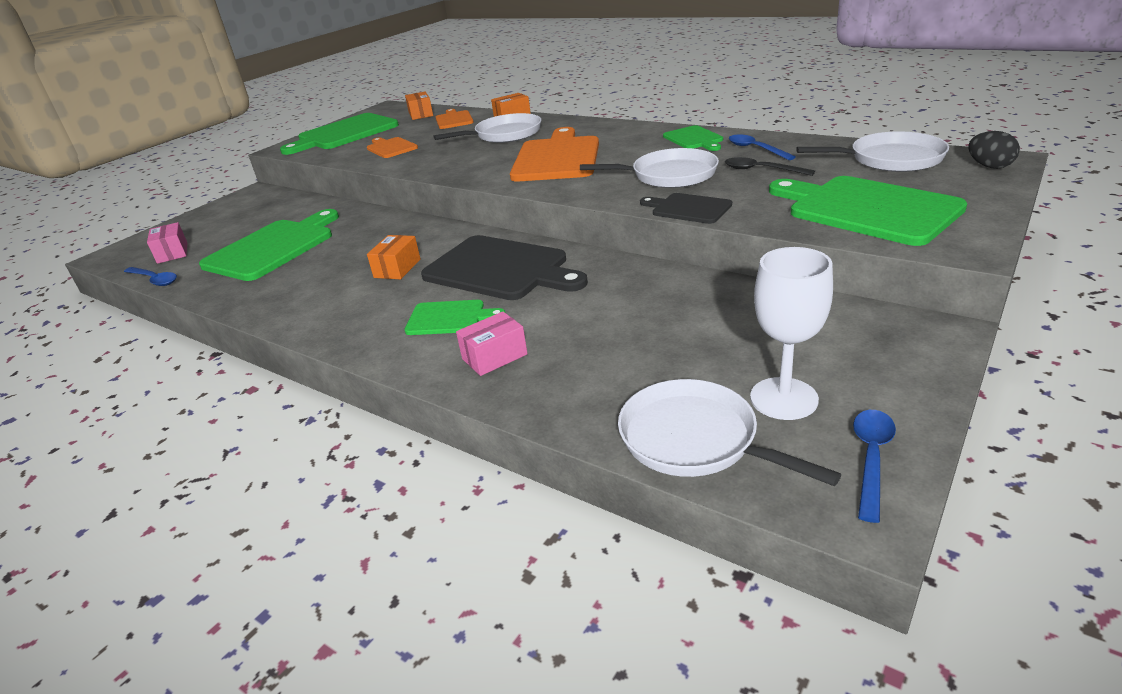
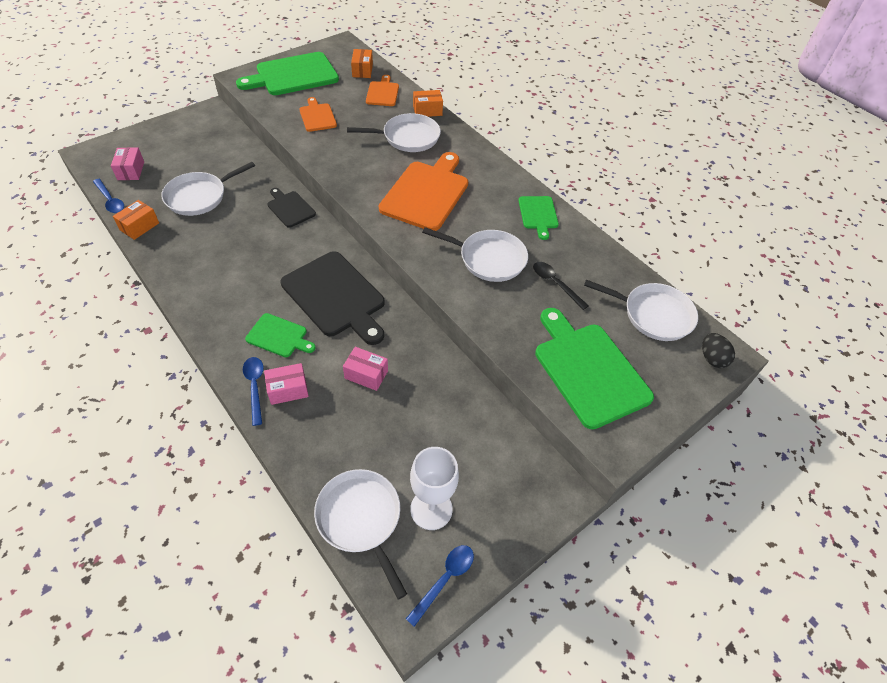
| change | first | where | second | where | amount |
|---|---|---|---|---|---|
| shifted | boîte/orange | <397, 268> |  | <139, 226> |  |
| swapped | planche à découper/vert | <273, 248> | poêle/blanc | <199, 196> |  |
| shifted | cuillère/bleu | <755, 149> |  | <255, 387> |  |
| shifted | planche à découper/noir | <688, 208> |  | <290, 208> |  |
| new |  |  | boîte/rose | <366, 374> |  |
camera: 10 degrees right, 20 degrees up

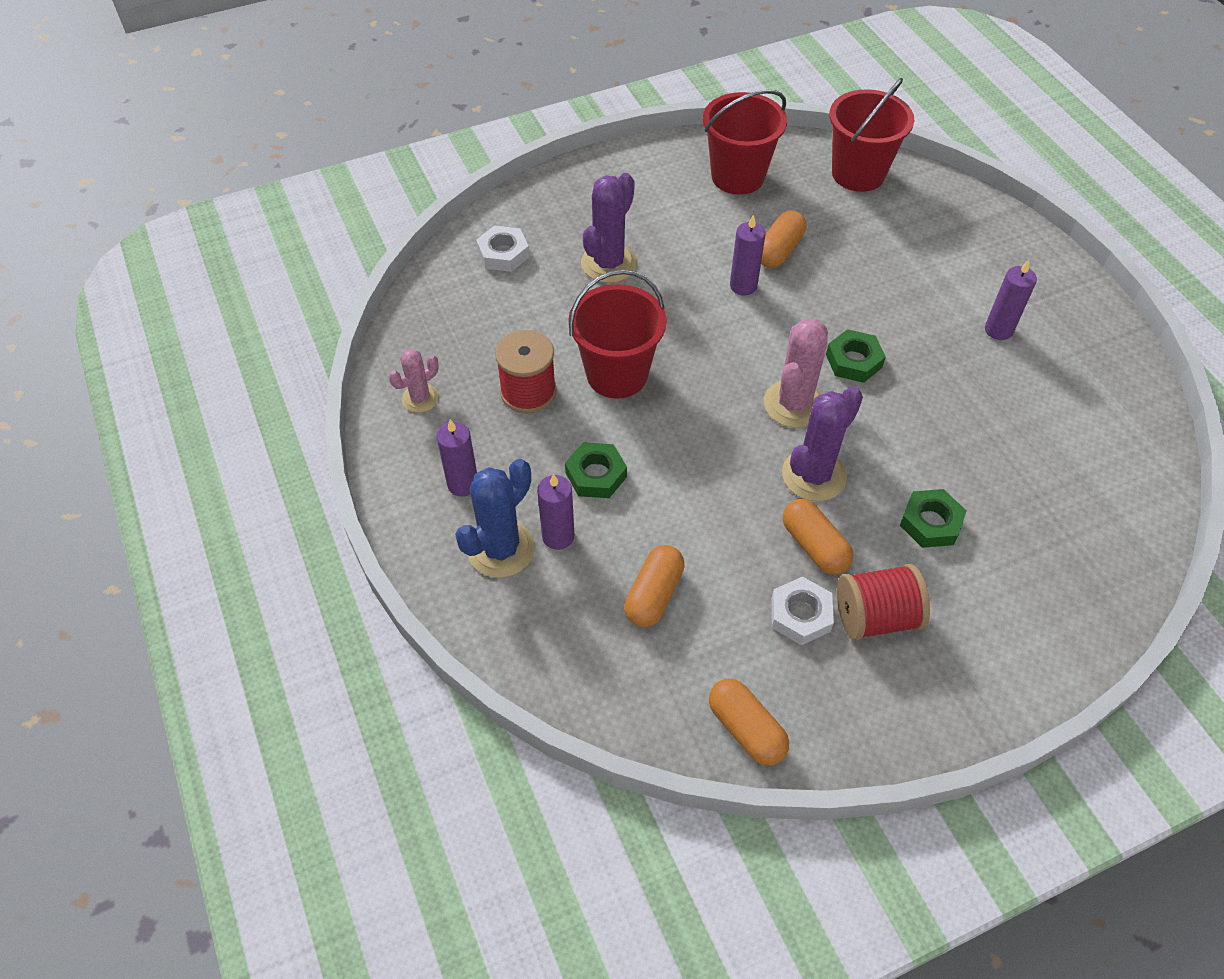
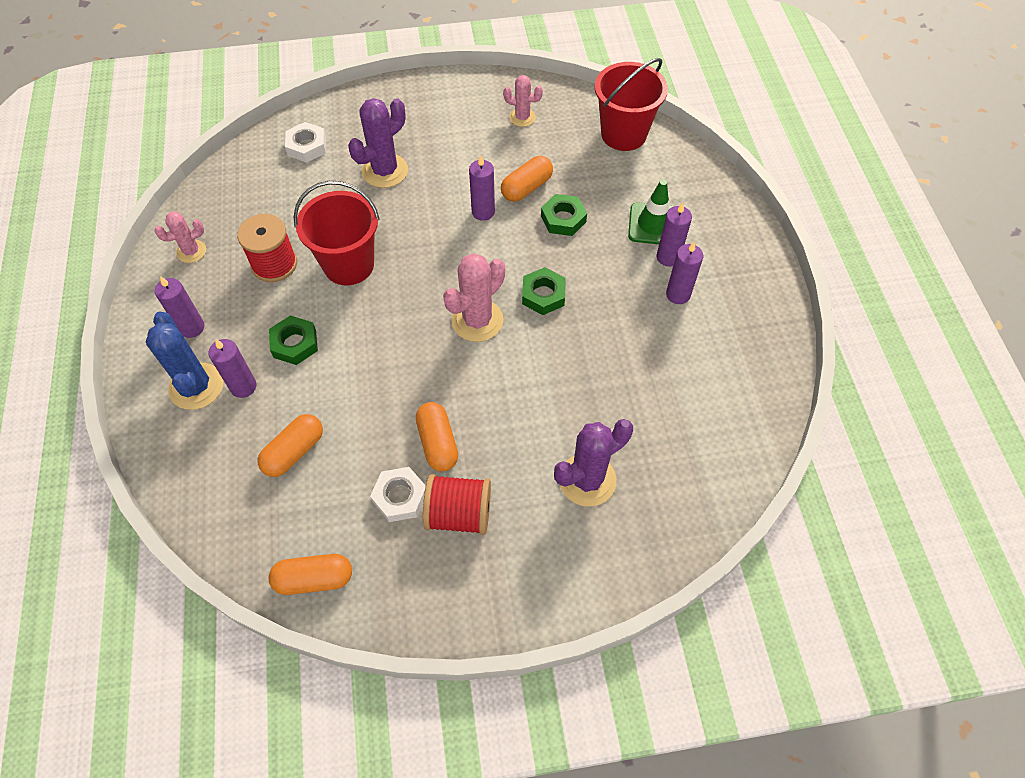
| change | first | where | second | where | amount |
|---|---|---|---|---|---|
| rotated | cactus/bleu | <501, 549> |  | <196, 386> | 75 degrees counterclockwise |
| rotated | gélule/orange | <746, 729> |  | <314, 579> | 75 degrees counterclockwise |
| swapped | seau/rouge | <737, 176> | cactus/rose | <522, 117> |  |
| shifted | écrou/vert | <930, 523> |  | <563, 219> |  |
| shifted | cactus/violet | <814, 475> |  | <587, 480> |  |
| new |  |  | cône de chantier/vert | <653, 224> |  |
| new |  |  | bougie/violet | <668, 257> |  |
camera: 15 degrees right, 5 degrees up

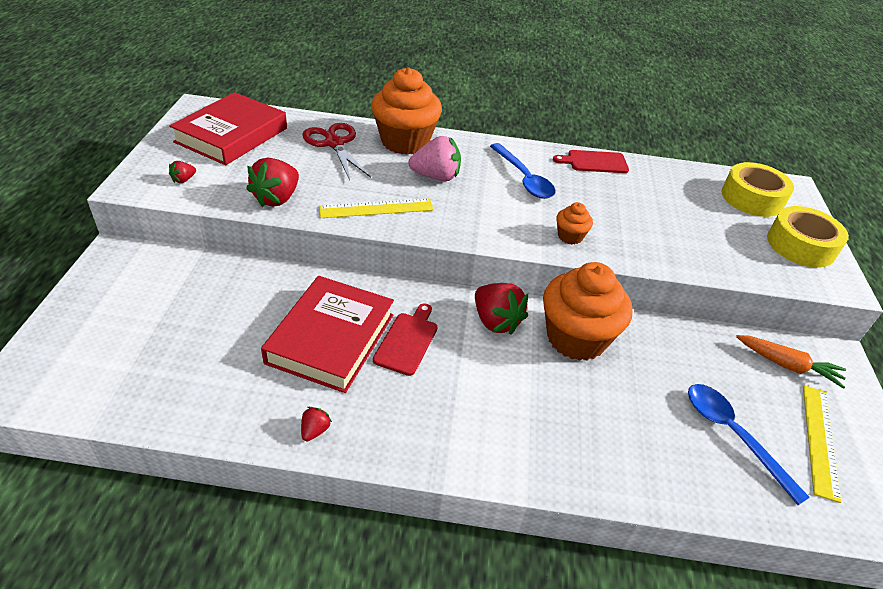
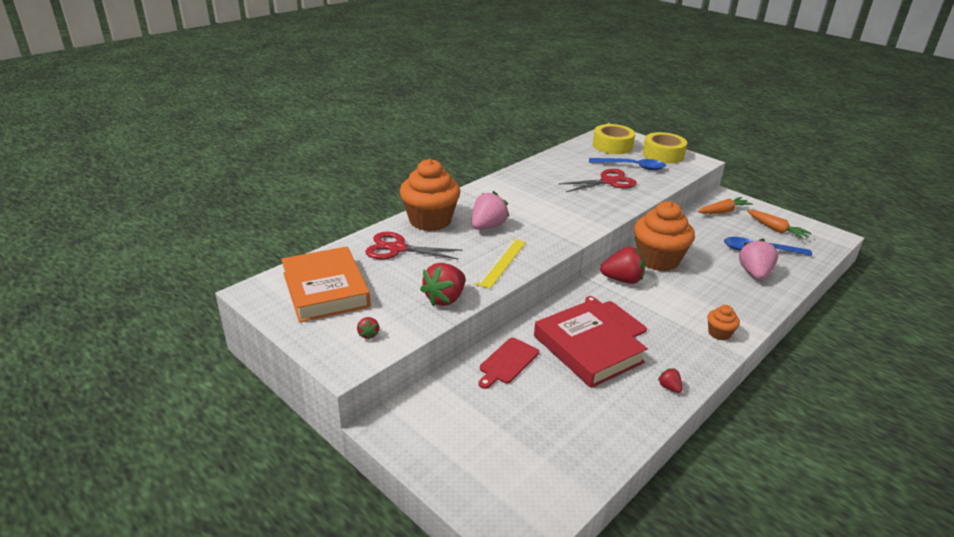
| change | first | where | second | where | amount |
|---|---|---|---|---|---|
| repainted | livre/rouge | <232, 135> | livre/orange | <326, 289> |  |
| rotated | fraise/rouge | <277, 198> |  | <445, 298> | 60 degrees clockwise |
| shifted | planche à découper/rouge | <594, 162> |  | <507, 362> |  |
| new |  |  | ciseaux/rouge | <608, 181> |  |
| shifted | cuillère/bleu | <523, 178> |  | <632, 166> |  |
| shifted | muffin/orange | <570, 236> |  | <719, 333> |  |
| new |  |  | fraise/rose | <754, 273> |  |
| swapped | règle/jaune | <820, 440> | carotte/orange | <775, 229> |  |
camera: 50 degrees left, 10 degrees down

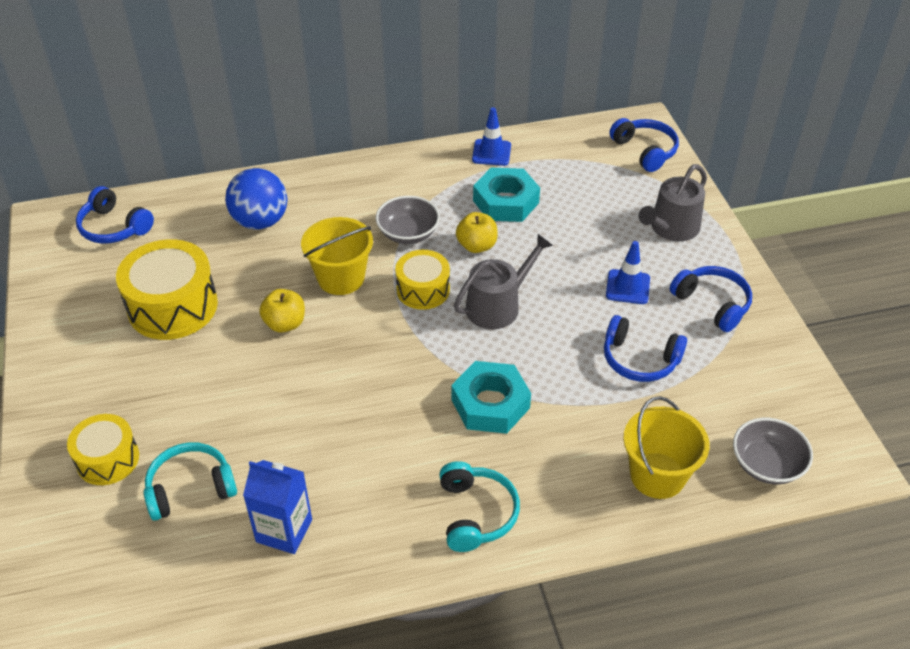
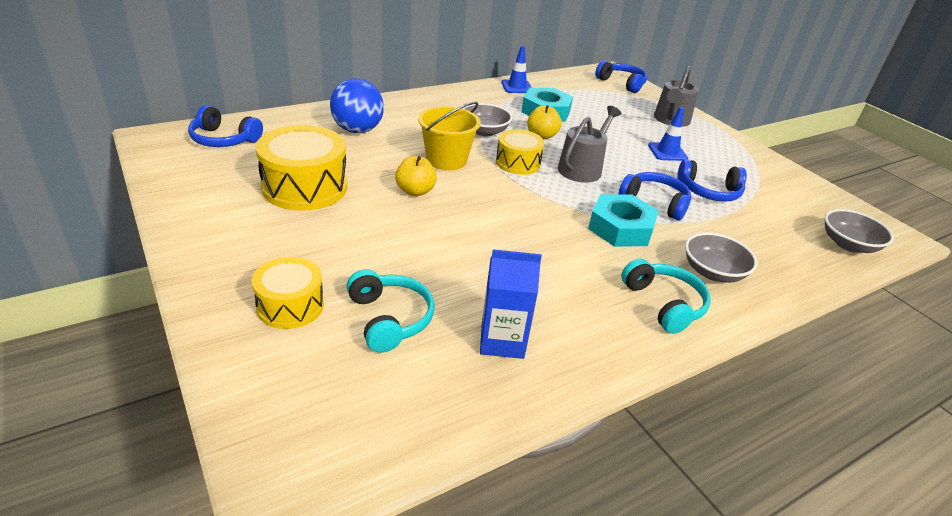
| change | first | where | second | where | amount |
|---|---|---|---|---|---|
| rotated | casque audio/turquoise | <190, 488> |  | <389, 319> | 105 degrees clockwise |
| shifted | casque audio/bleu | <712, 304> |  | <654, 202> |  |
| new |  |  | bol/gris | <712, 272> |  |
| gone | seau/jaune | <657, 475> |  |  |  |
camera: 20 degrees left, 10 degrees down

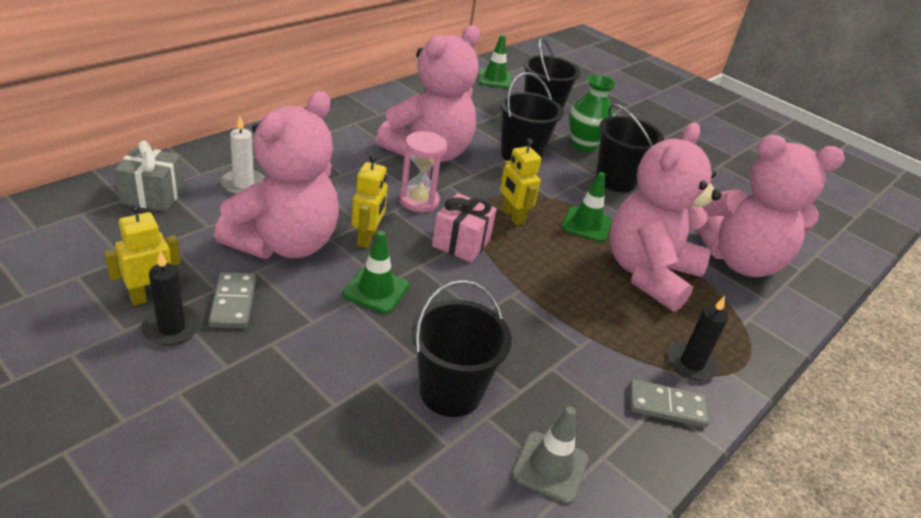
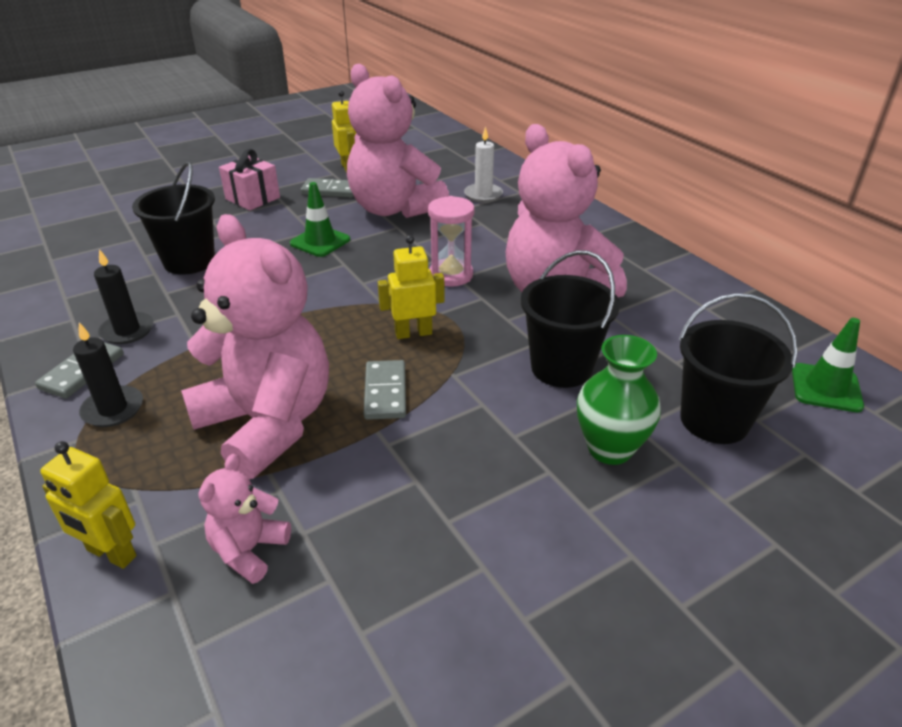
| change | first | where | second | where | amount |
|---|---|---|---|---|---|
| shifted | robot/jaune | <367, 238> |  | <111, 554> |  |
| shifted | bougie/noir | <172, 328> |  | <127, 331> |  |
| scaled | ours en peluche/rose | <740, 261> |  | <249, 550> | x0.45 |
| shifted | cadeau/rose | <461, 243> |  | <253, 198> |  |
| swapped | cône de chantier/vert | <586, 224> | domino/gris | <385, 392> |  |
| gone | cadeau/gris | <153, 195> |  |  |  |
| gone | cône de chantier/gris | <550, 467> |  |  |  |
| gone | seau/noir | <616, 180> |  |  |  |
camera: 110 degrees right, 0 degrees up

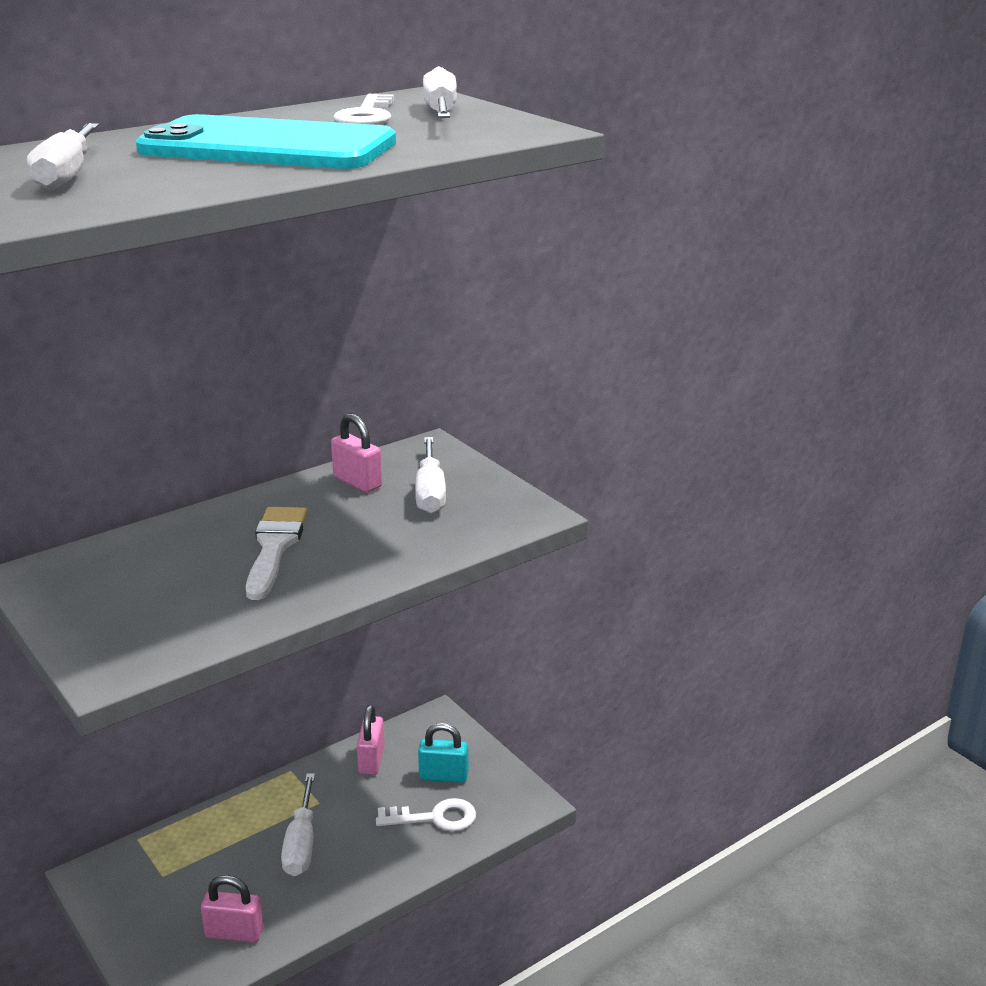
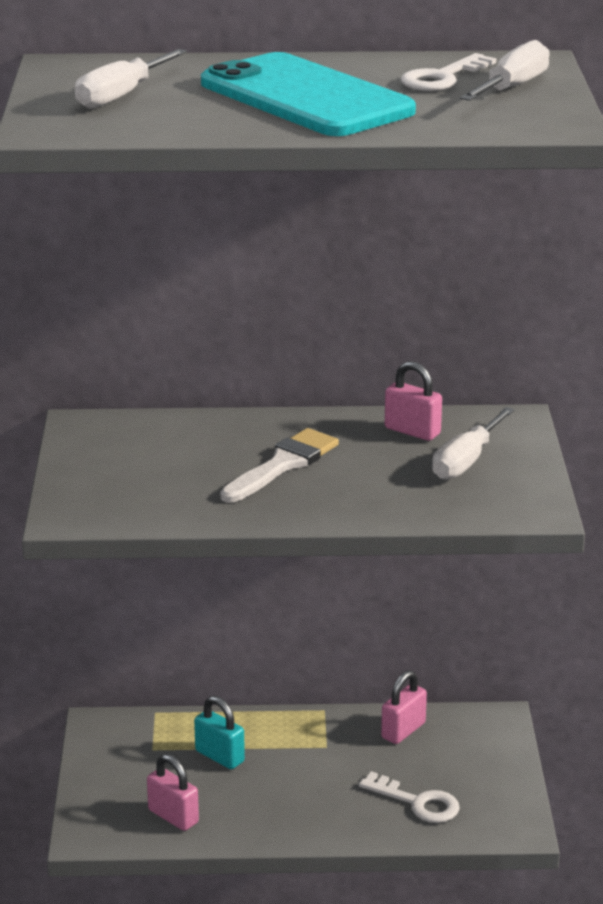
| change | first | where | second | where | amount |
|---|---|---|---|---|---|
| shifted | cadenas/turquoise | <443, 776> |  | <219, 756> |  |
| rotated | cadenas/rose | <357, 482> |  | <412, 431> | 45 degrees counterclockwise |
| gone | tournevis/blanc | <301, 843> |  |  |  |
camera: 35 degrees right, 0 degrees up

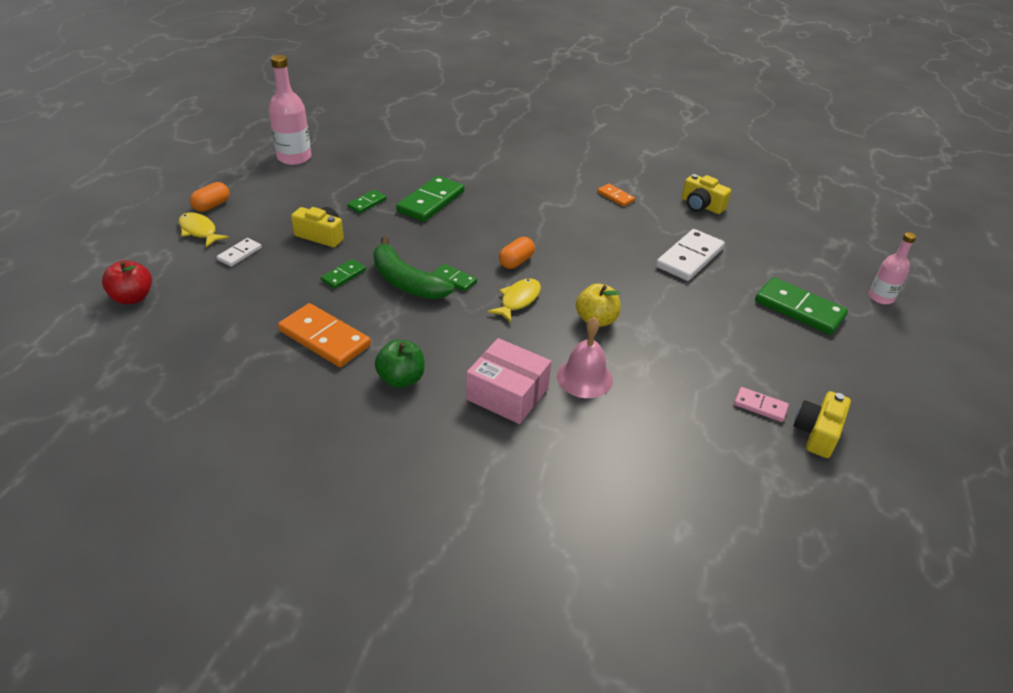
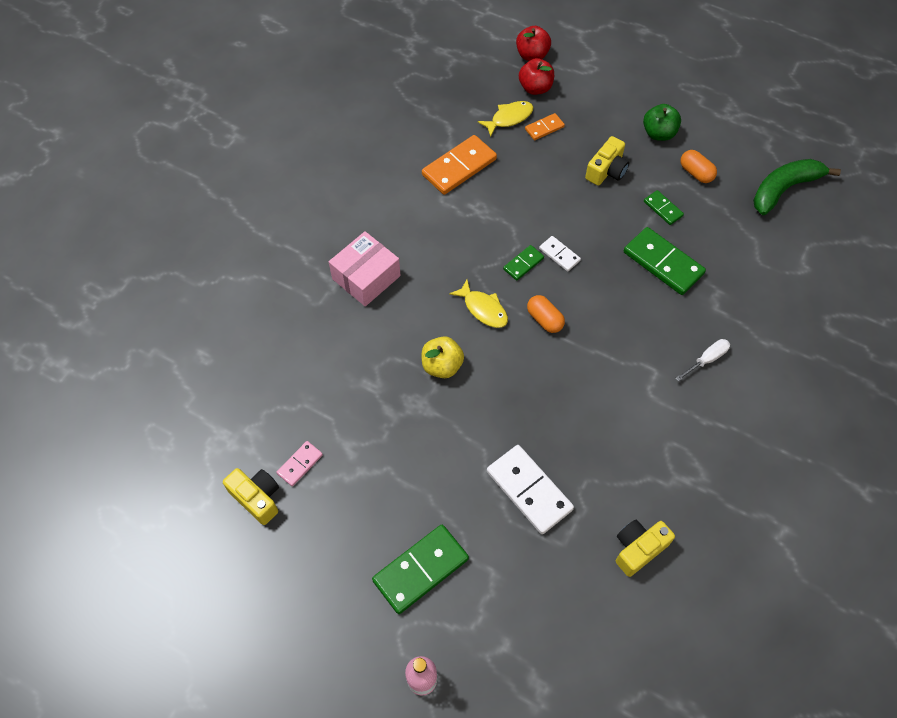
| change | first | where | second | where | amount |
|---|---|---|---|---|---|
| shifted | poisson/jaune | <199, 231> |  | <509, 118> |  |
| new |  |  | pomme/rouge | <535, 88> |  |
| shifted | domino/orange | <615, 197> |  | <544, 128> |  |
| shifted | domino/blanc | <240, 254> |  | <559, 255> |  |
| shifted | pomme/vert | <401, 379> |  | <658, 133> |  |
| new |  |  | tournevis/blanc | <706, 360> |  |
| shifted | gélule/orange | <212, 206> |  | <696, 173> |  |
| shifted | banane/vert | <406, 282> |  | <784, 189> |  |
| gone | bouteille/rose | <294, 157> |  |  |  |
| gone | domino/vert | <343, 275> |  |  |  |
| gone | cloche/rose | <584, 378> |  |  |  |
camera: 105 degrees right, 20 degrees up

